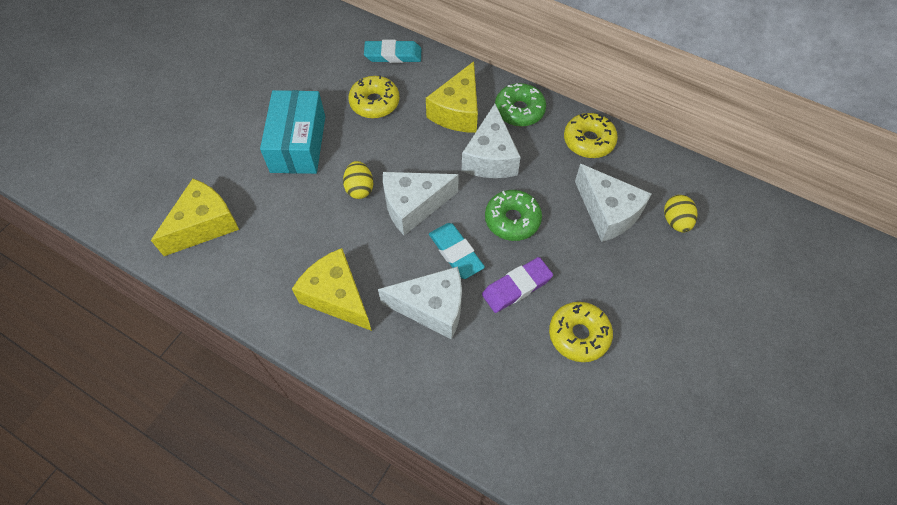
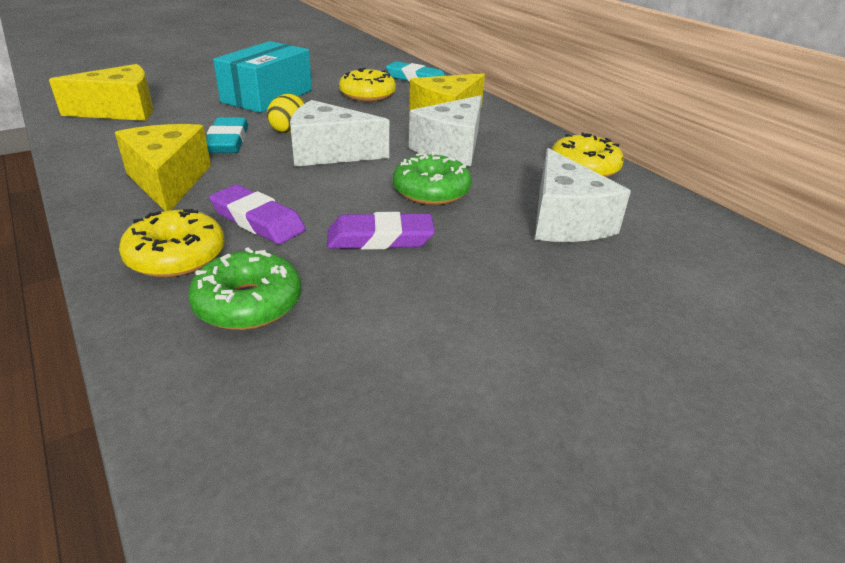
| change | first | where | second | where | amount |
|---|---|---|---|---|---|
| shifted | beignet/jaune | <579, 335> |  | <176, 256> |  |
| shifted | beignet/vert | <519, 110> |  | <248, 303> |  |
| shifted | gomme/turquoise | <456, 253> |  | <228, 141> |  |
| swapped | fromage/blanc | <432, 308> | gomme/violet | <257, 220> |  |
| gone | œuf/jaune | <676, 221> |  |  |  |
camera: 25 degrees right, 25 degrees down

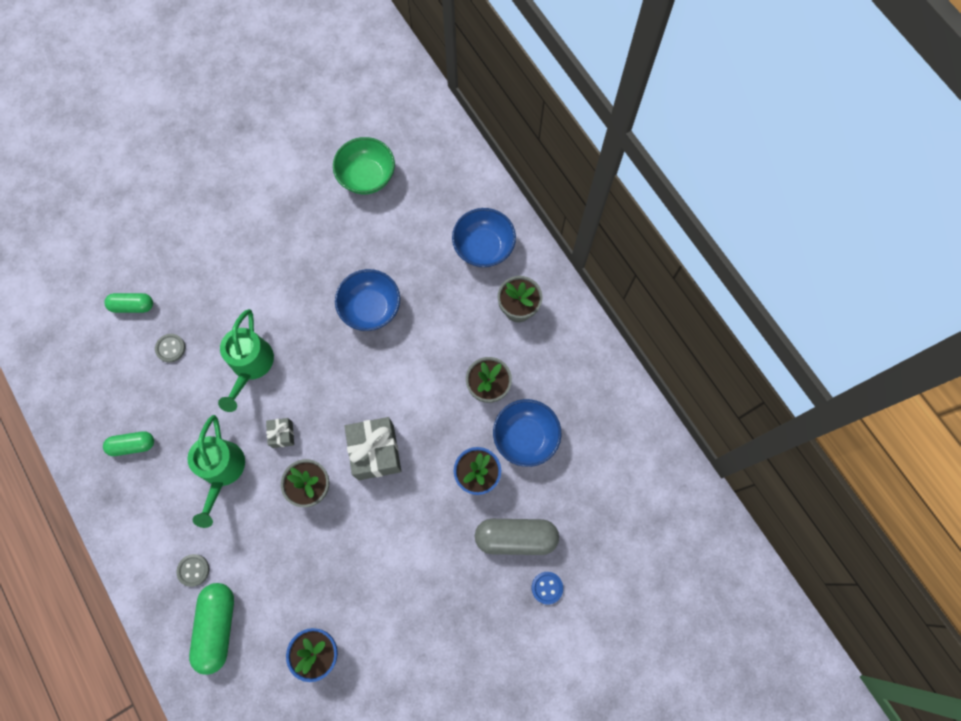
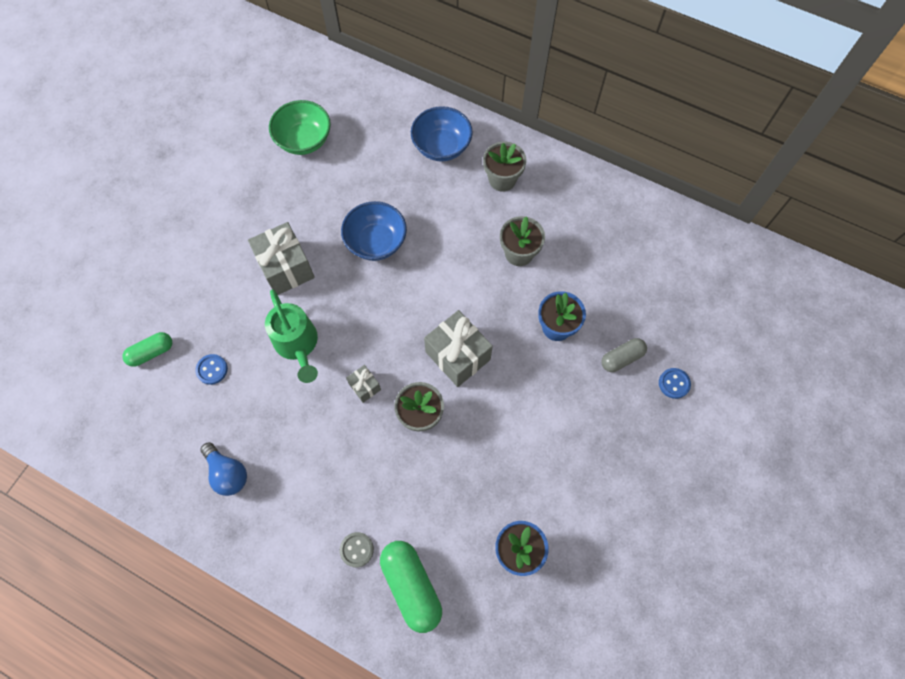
| change | first | where | second | where | amount |
|---|---|---|---|---|---|
| repainted | bouton/gris | <170, 348> | bouton/bleu | <212, 369> |  |
| swapped | gélule/vert | <132, 445> | ampoule/bleu | <228, 473> |  |
| new |  |  | cadeau/gris | <286, 268> |  |
| scaled | gélule/gris | <516, 537> |  | <622, 358> | x0.61 |
| gone | arrosoir/vert | <222, 471> |  |  |  |
| gone | bol/bleu | <525, 437> |  |  |  |
camera: 30 degrees left, 5 degrees down

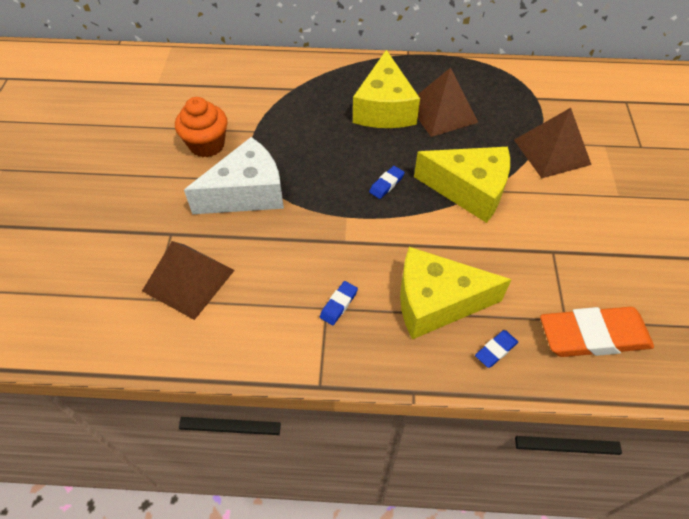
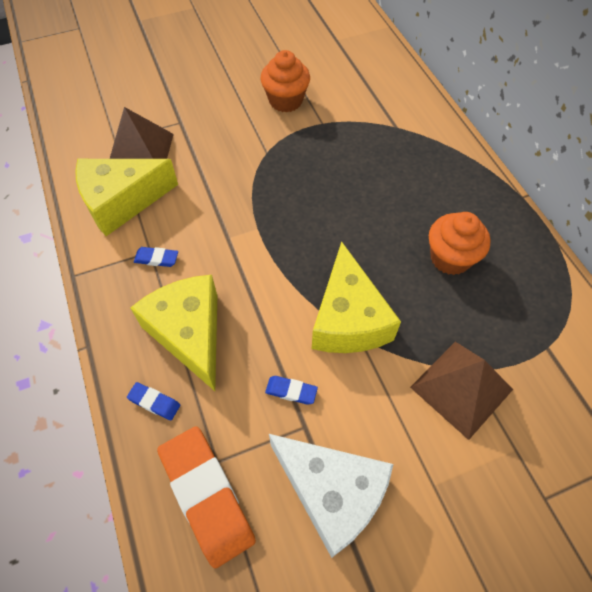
| change | first | where | second | where | amount |
|---|---|---|---|---|---|
| shifted | fromage/jaune | <384, 108> |  | <122, 201> |  |
| shifted | gomme/bleu | <386, 184> |  | <291, 391> |  |
| shifted | fromage/blanc | <247, 193> |  | <332, 493> |  |
| swapped | pyramide/marron | <442, 112> | muffin/orange | <450, 258> |  |
camera: 65 degrees right, 5 degrees up

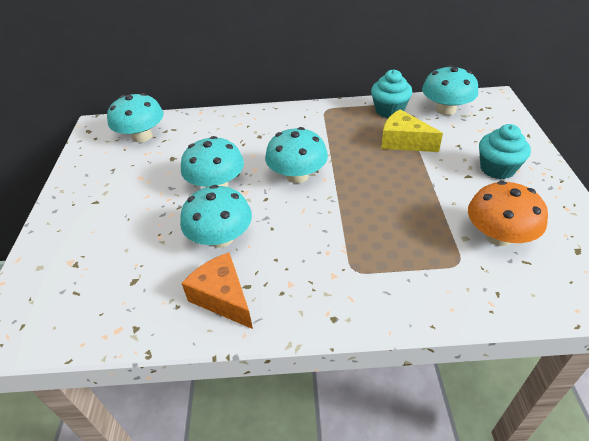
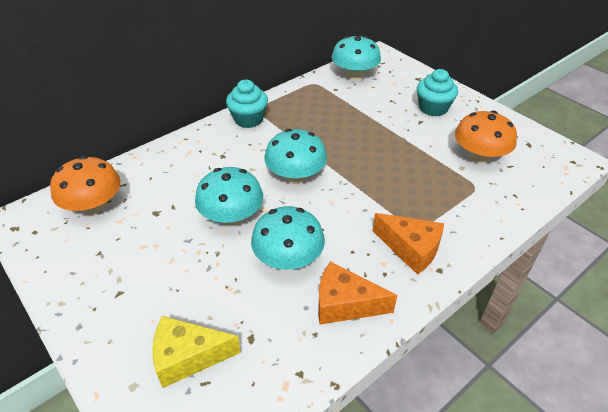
| change | first | where | second | where | amount |
|---|---|---|---|---|---|
| repainted | champignon/turquoise | <142, 136> | champignon/orange | <94, 206> |  |
| shifted | fromage/jaune | <404, 142> |  | <188, 357> |  |
| shifted | muffin/turquoise | <389, 110> |  | <248, 119> |  |
| new |  |  | fromage/orange | <411, 249> |  |
camera: 40 degrees left, 0 degrees up

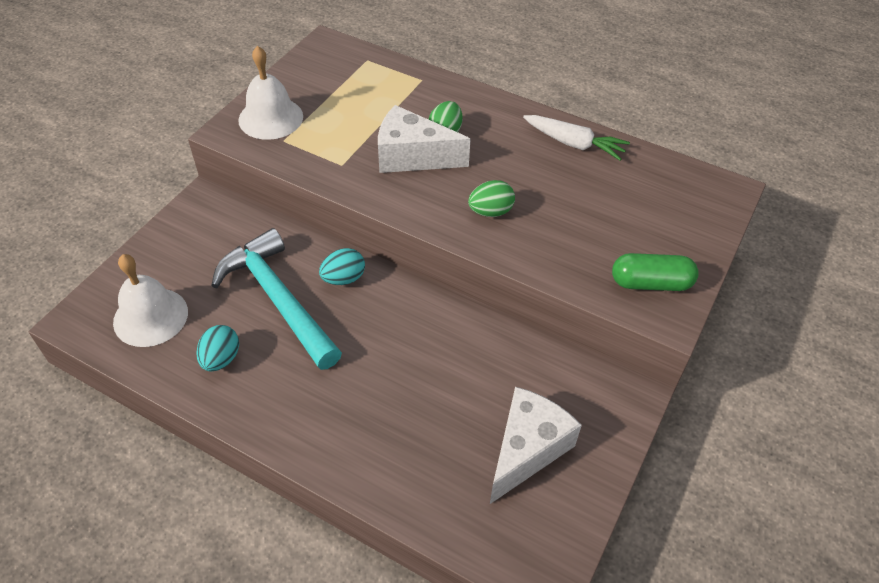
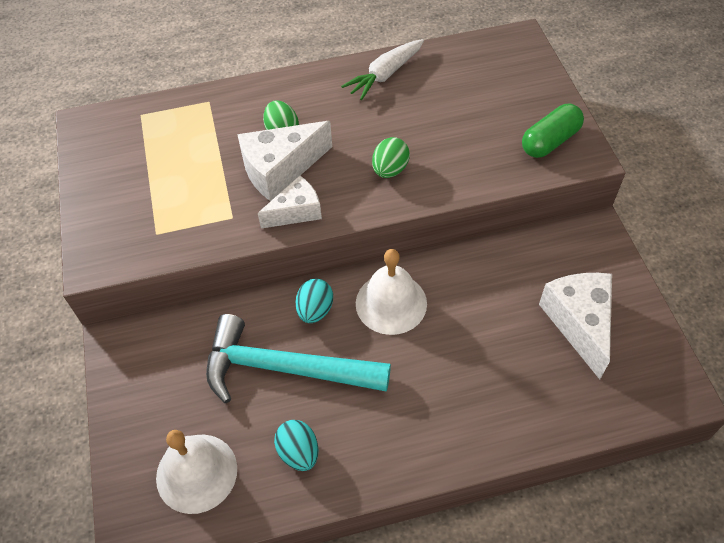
| change | first | where | second | where | amount |
|---|---|---|---|---|---|
| new |  |  | fromage/blanc | <296, 212> |  |
| rotated | carotte/blanc | <574, 144> |  | <385, 75> | 150 degrees clockwise |
| shifted | cloche/blanc | <270, 118> |  | <391, 303> |  |
camera: 40 degrees left, 5 degrees up

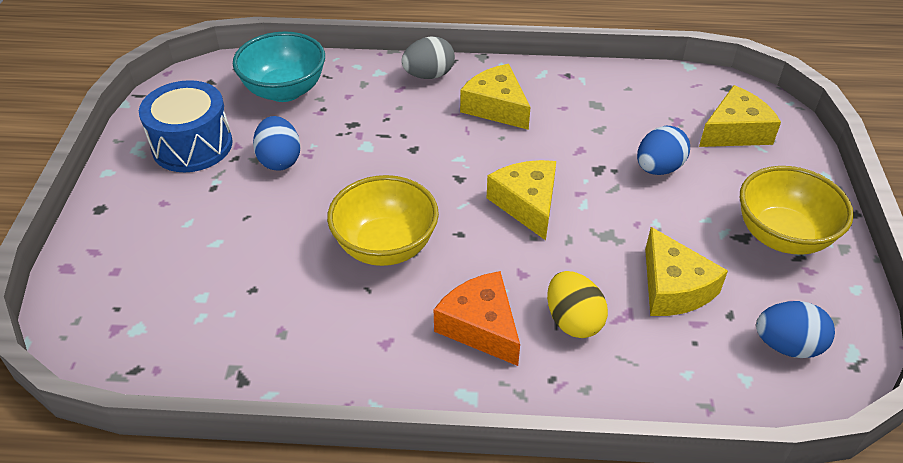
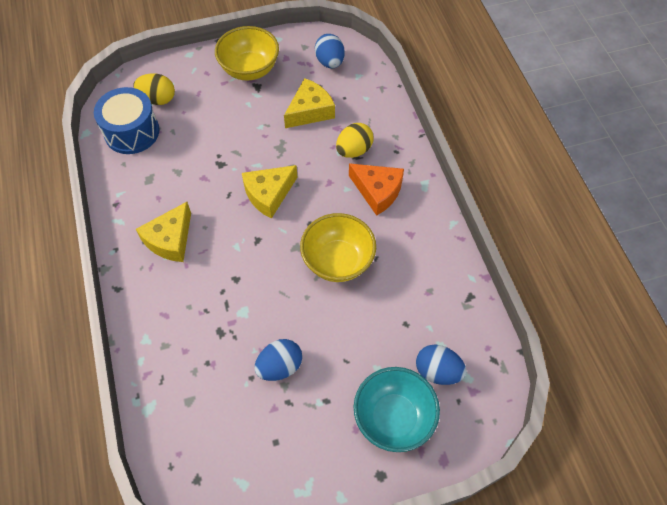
| change | first | where | second | where | amount |
|---|---|---|---|---|---|
| shifted | tambour/bleu | <192, 145> |  | <132, 132> |  |
| swapped | fromage/jaune | <735, 131> | œuf/jaune | <158, 99> |  |
| rotated | fromage/orange | <481, 326> |  | <377, 191> | 90 degrees counterclockwise |
| shifted | bol/turquoise | <284, 91> |  | <393, 418> |  |
| shifted | œuf/bleu | <658, 168> |  | <437, 371> |  |
| gone | œuf/gris | <429, 75> |  |  |  |
camera: 110 degrees left, 15 degrees up

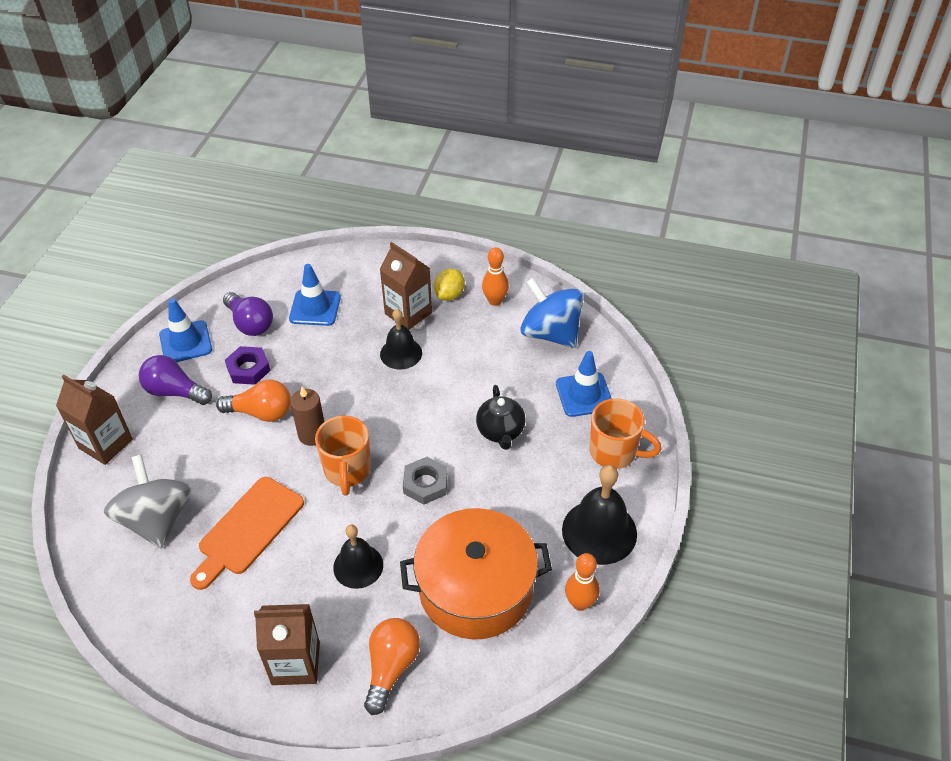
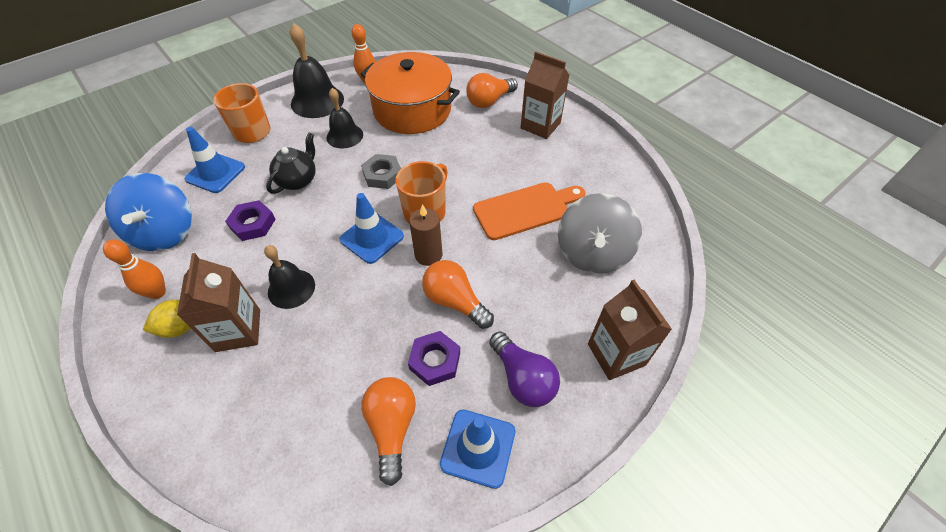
| change | first | where | second | where | amount |
|---|---|---|---|---|---|
| new |  |  | écrou/violet | <253, 224> |  |
| shifted | cloche/noir | <358, 566> |  | <344, 136> |  |
| shifted | cône de chantier/bleu | <315, 308> |  | <372, 238> |  |
| repainted | ampoule/violet | <250, 323> | ampoule/orange | <392, 427> |  |
camera: 145 degrees left, 5 degrees up

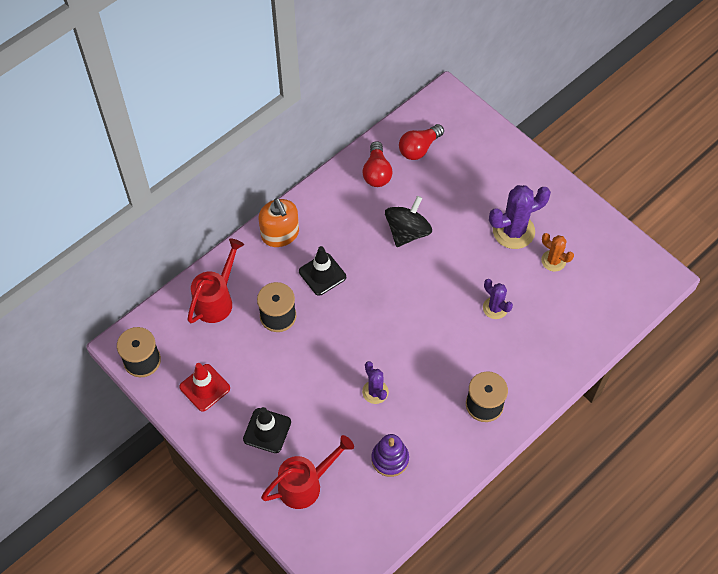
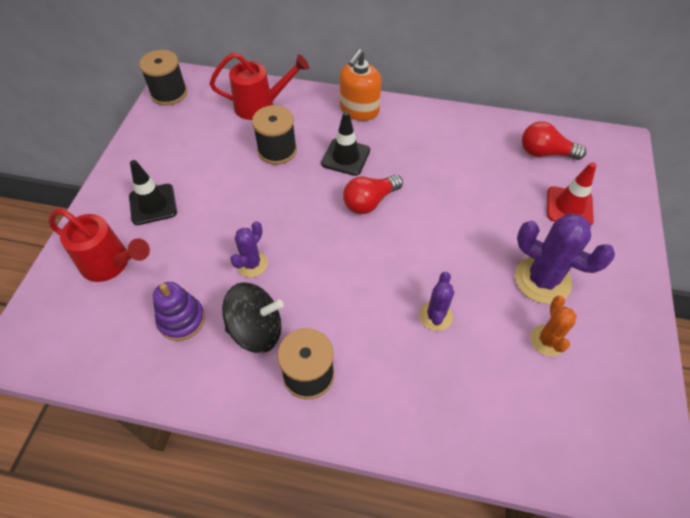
| change | first | where | second | where | amount |
|---|---|---|---|---|---|
| shifted | toupie/noir | <407, 232> |  | <256, 330> |  |
| shifted | ampoule/rouge | <377, 172> |  | <370, 202> |  |
| shifted | cône de chantier/rouge | <205, 387> |  | <569, 206> |  |
camera: 55 degrees right, 5 degrees down

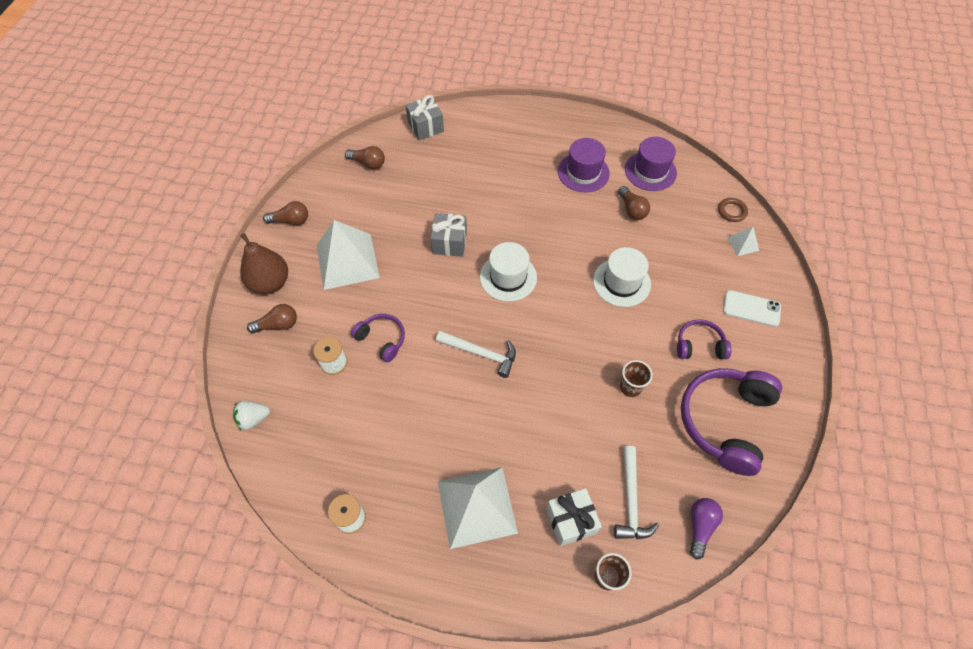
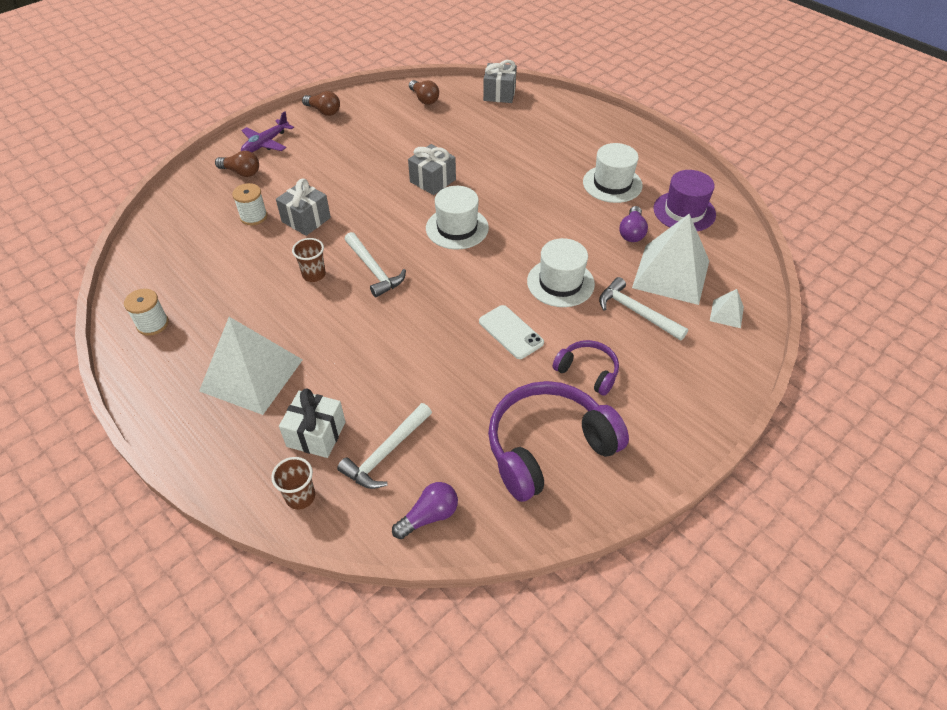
| change | first | where | second | where | amount |
|---|---|---|---|---|---|
| swapped | poire/marron | <270, 283> | avion/violet | <265, 143> |  |
| swapped | casque audio/violet | <382, 339> | cadeau/gris | <306, 220> |  |
| shifted | gobelet/marron | <630, 387> |  | <314, 275> |  |
| shifted | téléphone/blanc | <751, 308> |  | <510, 332> |  |
| repainted | chapeau/violet | <583, 172> | chapeau/blanc | <612, 184> |  |
| new |  |  | marteau/blanc | <636, 312> |  |
| repainted | ampoule/marron | <632, 209> | ampoule/violet | <632, 232> |  |
| shifted | pyramide/blanc | <347, 261> |  | <671, 274> |  |
| gone | fraise/blanc | <253, 419> |  |  |  |
| gone | anneau/marron | <732, 211> |  |  |  |
camera: 35 degrees right, 10 degrees down

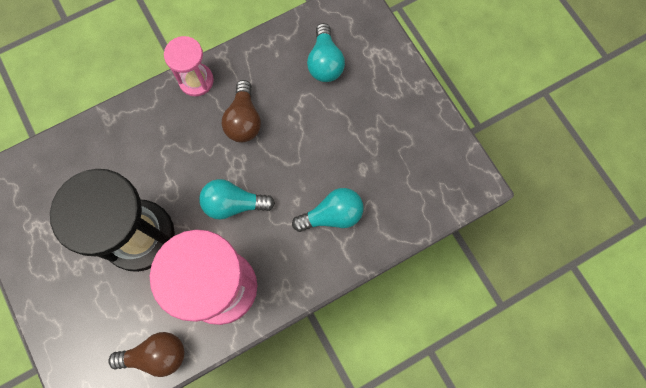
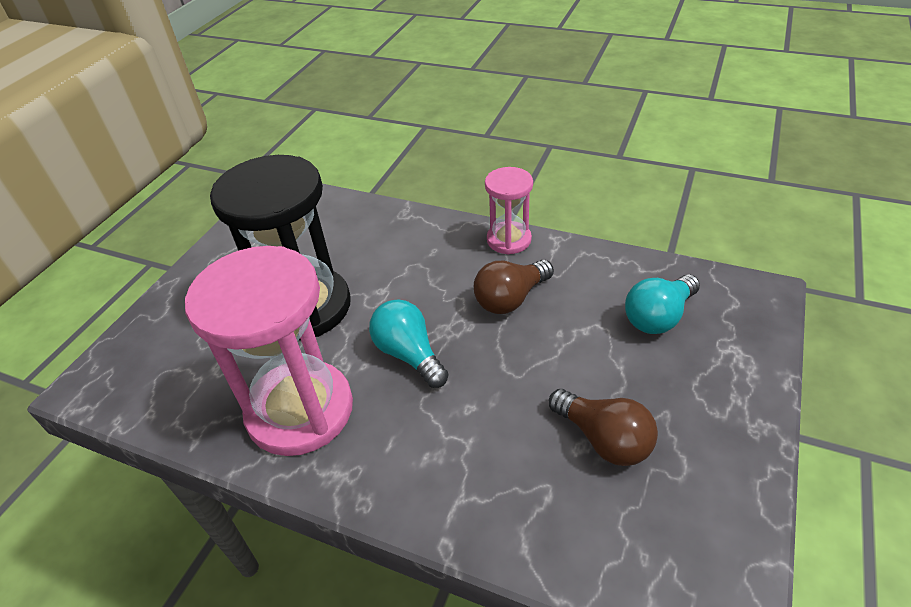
| change | first | where | second | where | amount |
|---|---|---|---|---|---|
| shifted | ampoule/marron | <156, 355> |  | <604, 439> |  |
| gone | ampoule/turquoise | <332, 215> |  |  |  |
camera: 55 degrees right, 30 degrees down

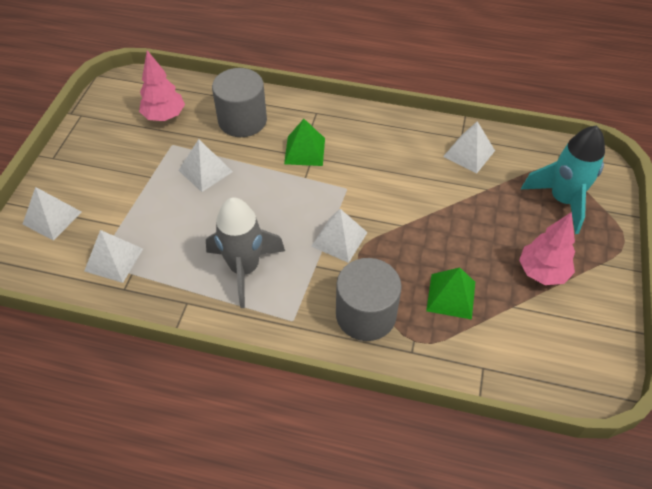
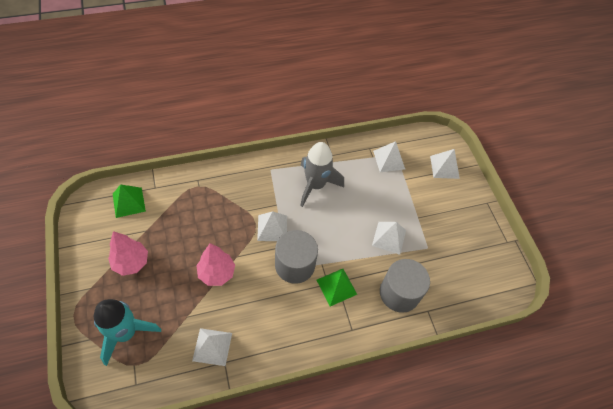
| change | first | where | second | where | amount |
|---|---|---|---|---|---|
| shifted | pyramide/vert | <451, 296> |  | <128, 202> |  |
| shifted | arbre/rose | <164, 116> |  | <216, 273> |  |
| shifted | cylindre/gris | <366, 314> |  | <295, 265> |  |
camera: 145 degrees right, 5 degrees up

